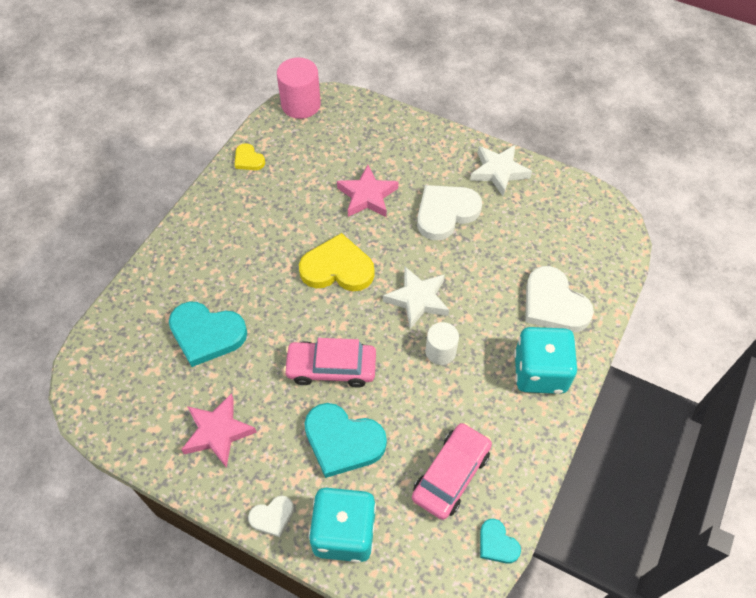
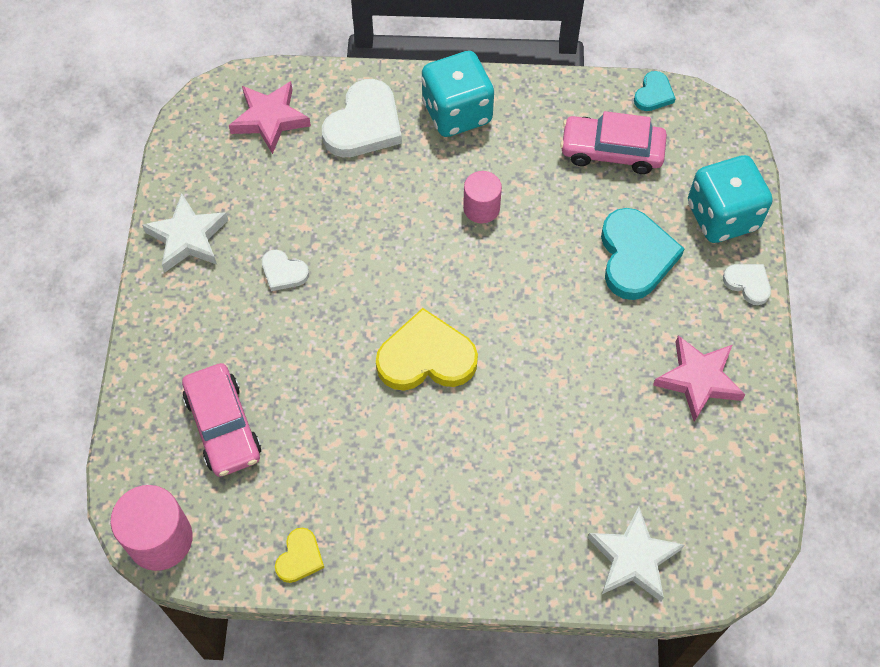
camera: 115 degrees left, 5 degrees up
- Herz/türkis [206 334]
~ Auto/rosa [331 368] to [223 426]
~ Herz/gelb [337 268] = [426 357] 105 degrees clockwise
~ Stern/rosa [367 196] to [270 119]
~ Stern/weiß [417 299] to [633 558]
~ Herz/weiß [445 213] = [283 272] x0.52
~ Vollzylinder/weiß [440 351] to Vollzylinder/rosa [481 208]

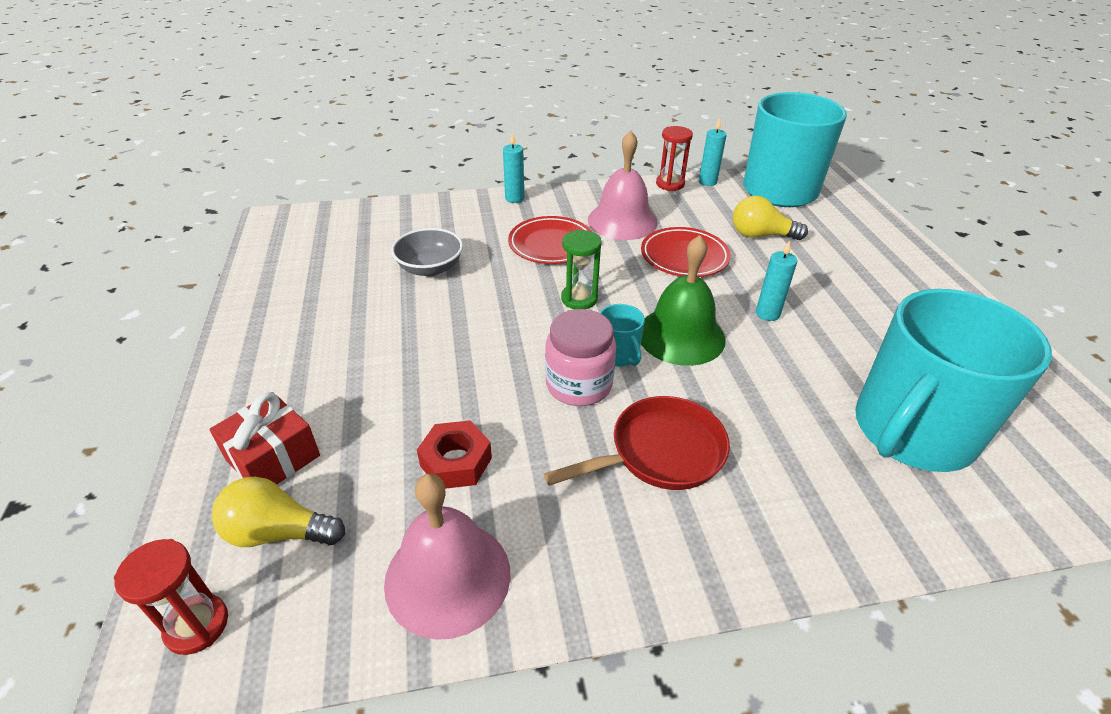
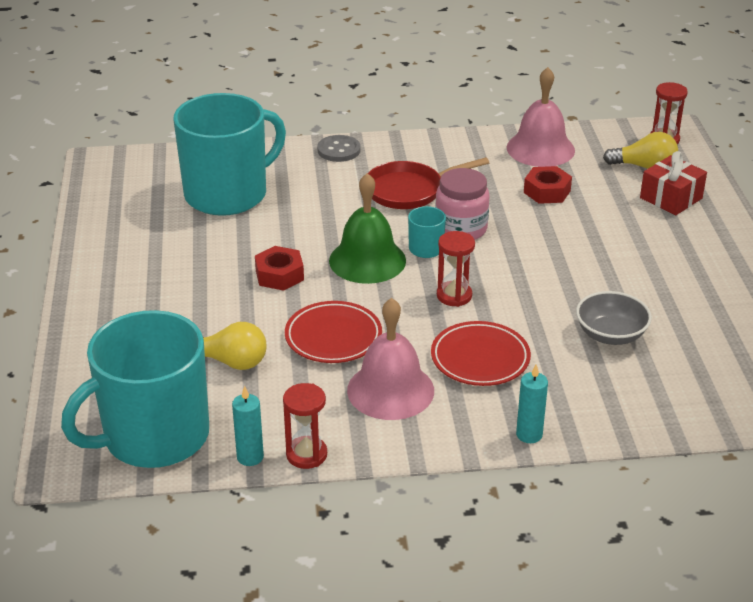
camera: 175 degrees left, 5 degrees down
~ Sanduhr/grün [579 299] to Sanduhr/rot [454 296]
~ Kerze/türkis [767 314] to Sechskantmutter/rot [279 275]
+ Knopf/grau [339 150]

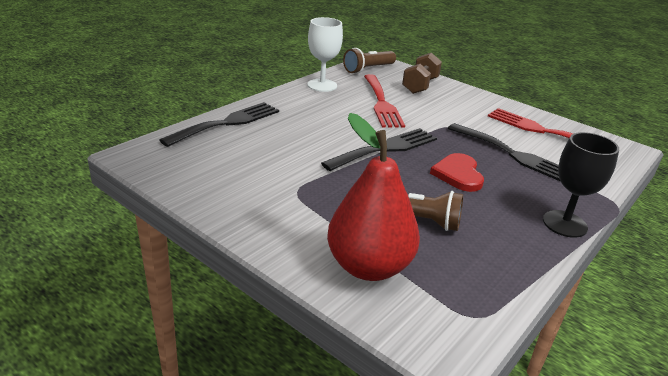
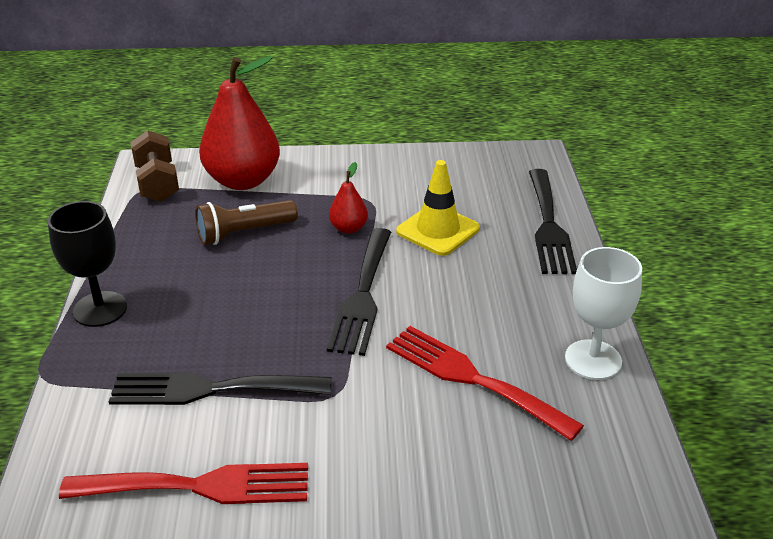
camera: 140 degrees right, 5 degrees up
- Taschenlampe/braun [368 69]
~ Hantel/braun [420 86] to [157 183]
- Herz/rot [458 174]
+ Birne/rot [348 228]
+ Leitkegel/gelb [438 230]

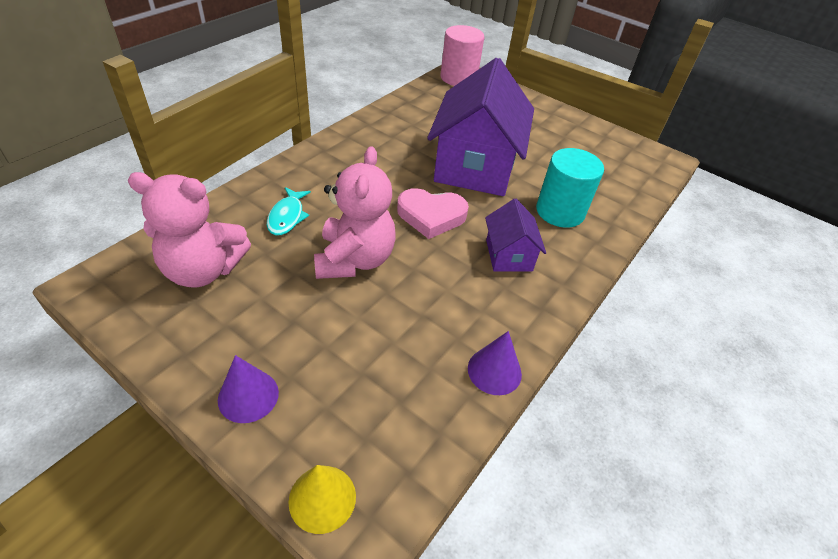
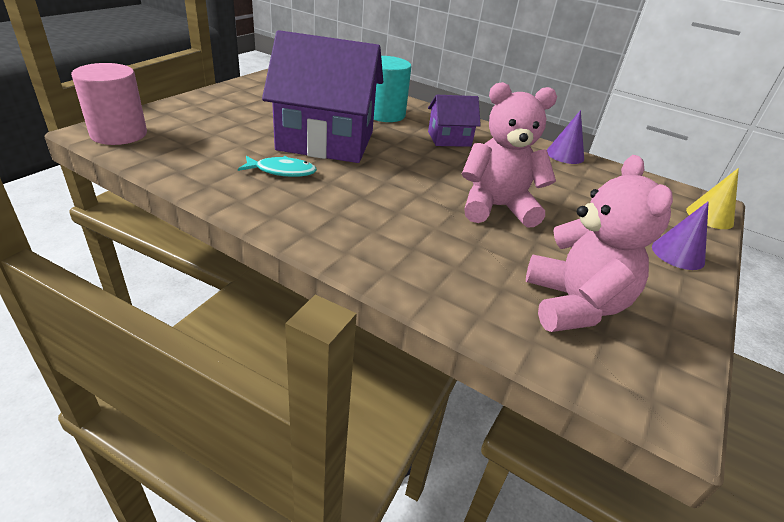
camera: 95 degrees left, 10 degrees down
~ Fisch/türkis [287 217] to [282 171]
- Herz/rosa [431 216]

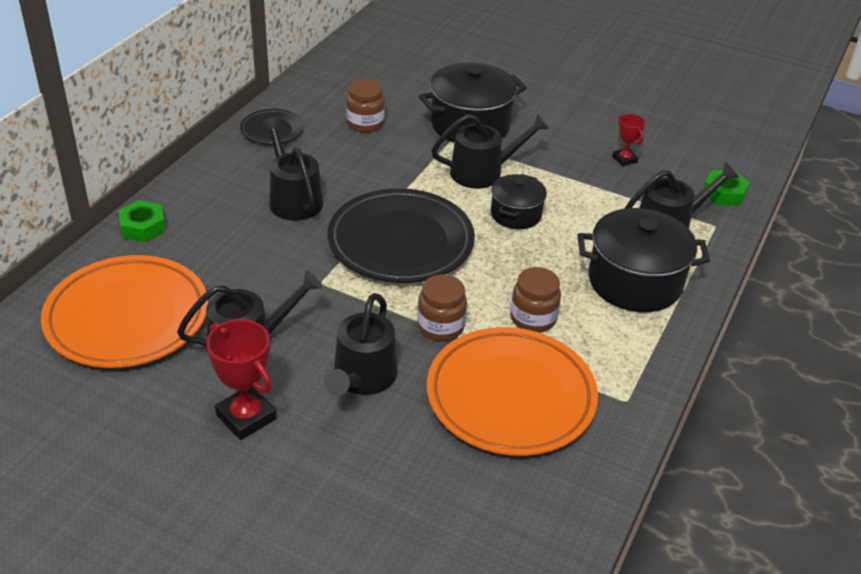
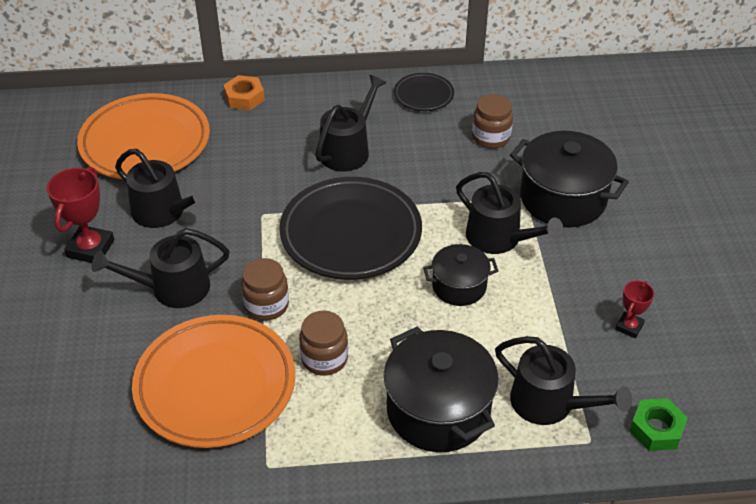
camera: 60 degrees right, 5 degrees up
~ Sechskantmutter/grün [143 227] to Sechskantmutter/orange [244 98]

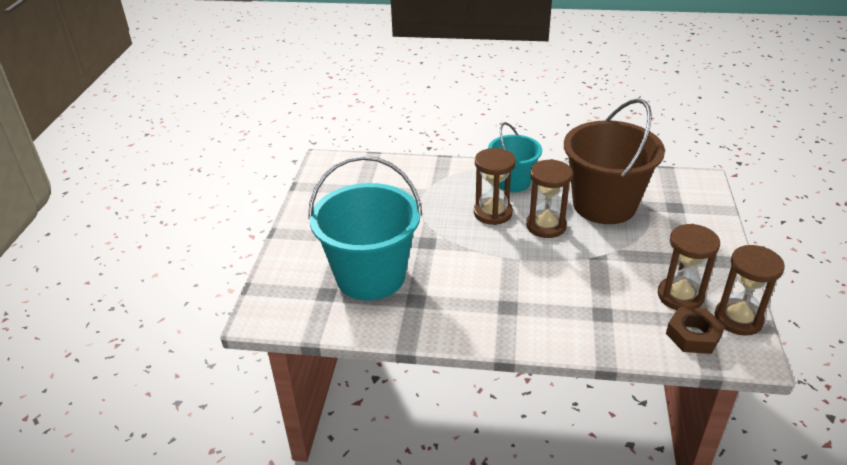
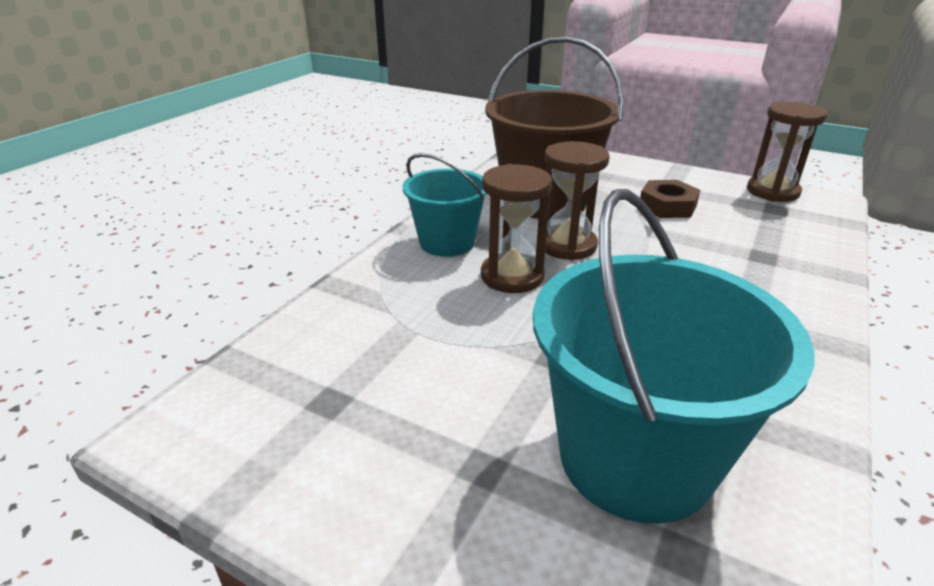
camera: 70 degrees left, 5 degrees down
- Sanduhr/braun [680 296]
~ Sechskantmutter/braun [693 335] to [667 206]

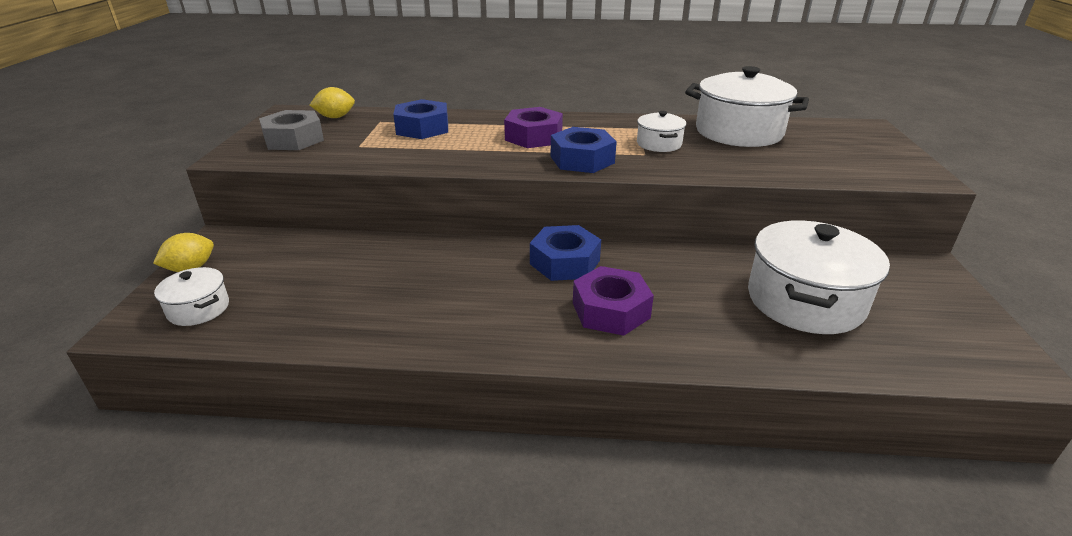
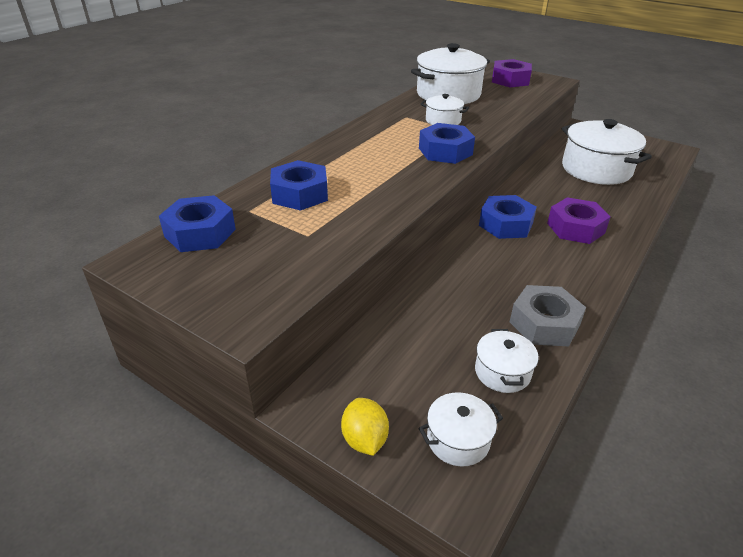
camera: 60 degrees left, 5 degrees up
~ Sechskantmutter/grau [294 139] to [544 323]
~ Zitrone/gelb [335 117] to Sechskantmutter/blau [200 233]
~ Sechskantmutter/lila [533 137] to [510 80]
+ Kochtopf/weiß [502 372]

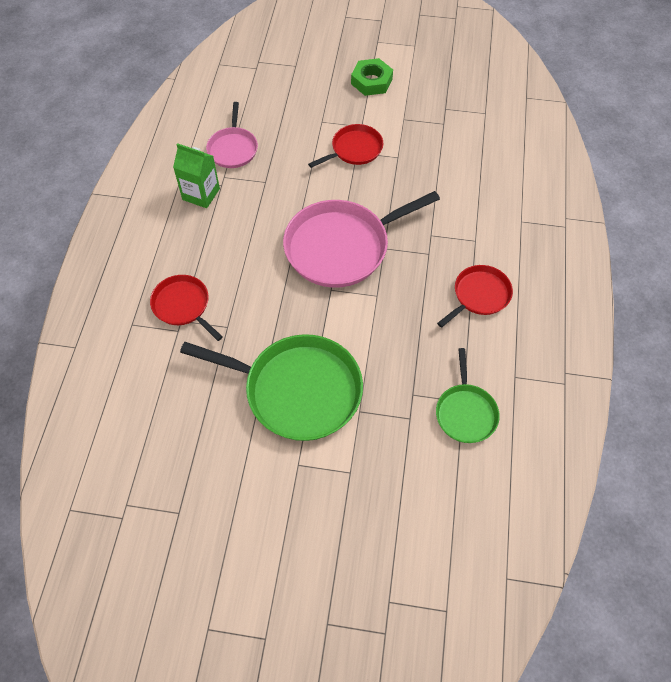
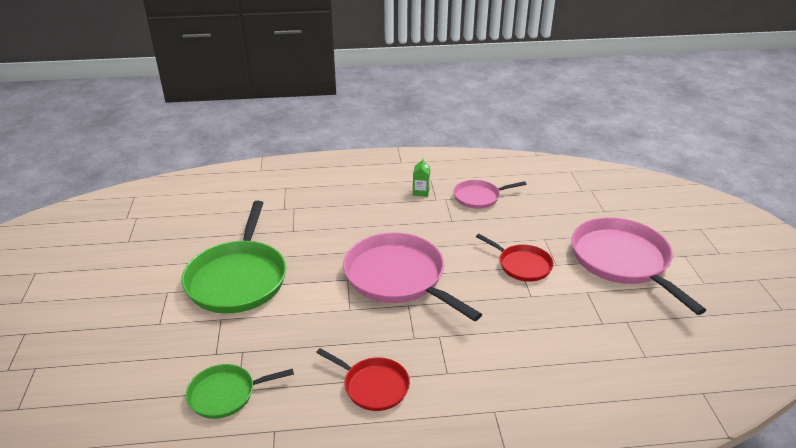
camera: 75 degrees right, 25 degrees down
- Pfanne/rot [183 306]
~ Getränkekarton/grün [201 194] = [421 192] x0.63
~ Sechskantmutter/grün [371 81] to Pfanne/rosa [623 261]

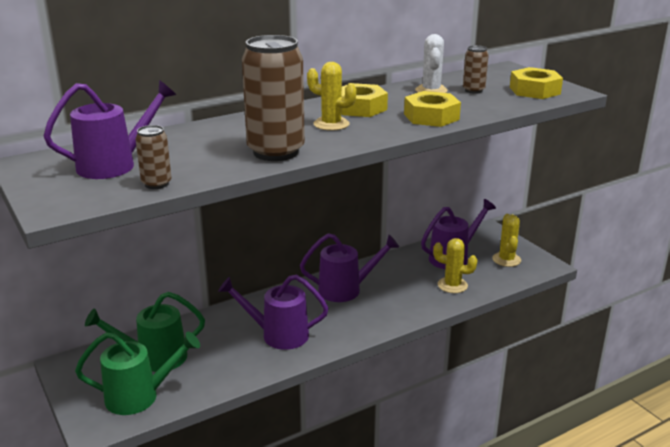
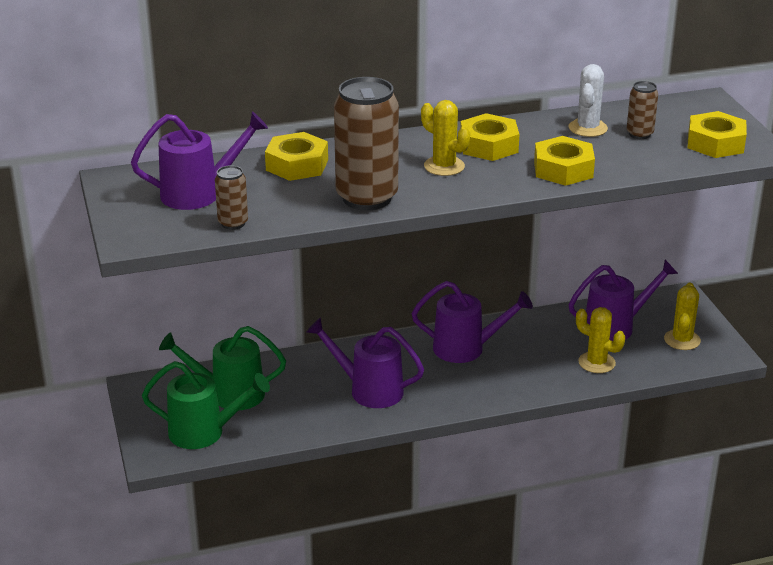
camera: 15 degrees right, 5 degrees up
+ Sechskantmutter/gelb [297 165]

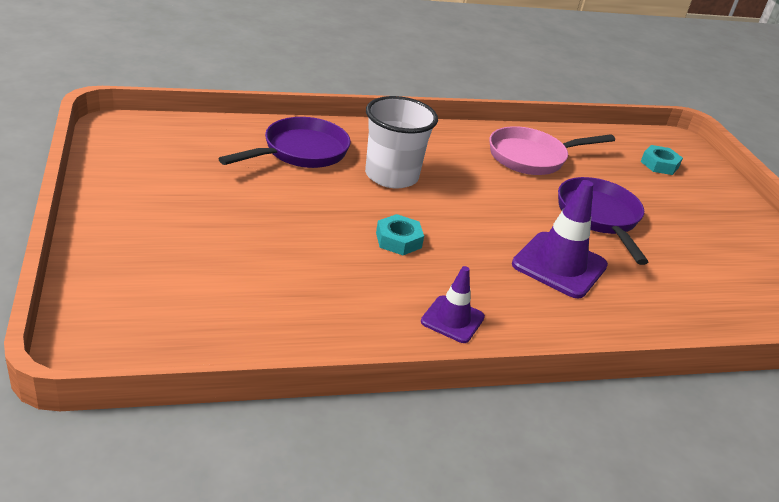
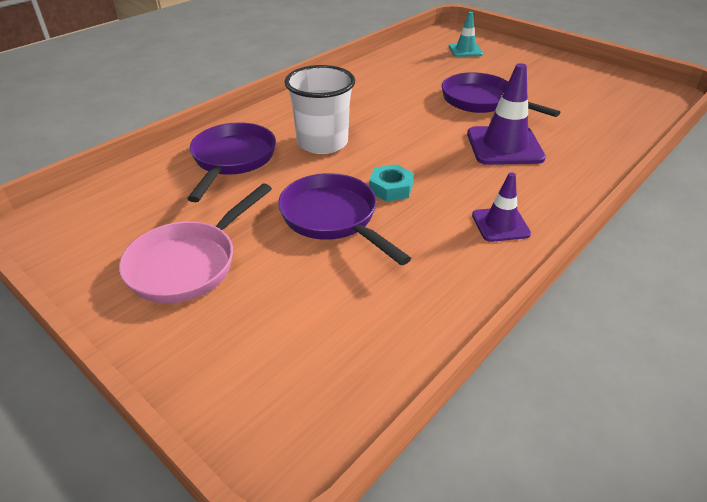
camera: 30 degrees left, 5 degrees up
~ Pfanne/rosa [532 157] to [189 263]
~ Sechskantmutter/türkis [659 164] to Leitkegel/türkis [465 50]
+ Pfanne/lila [333 218]

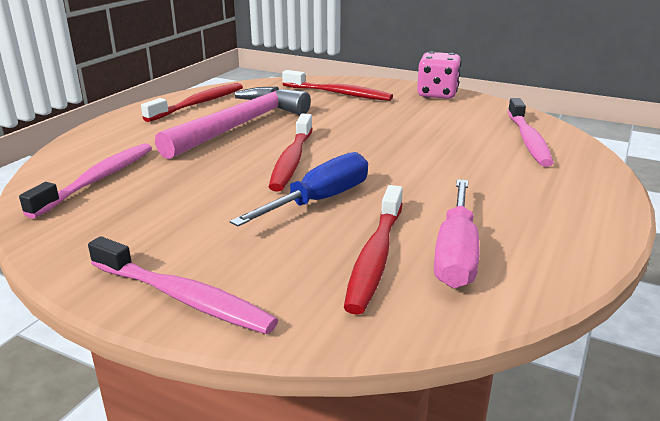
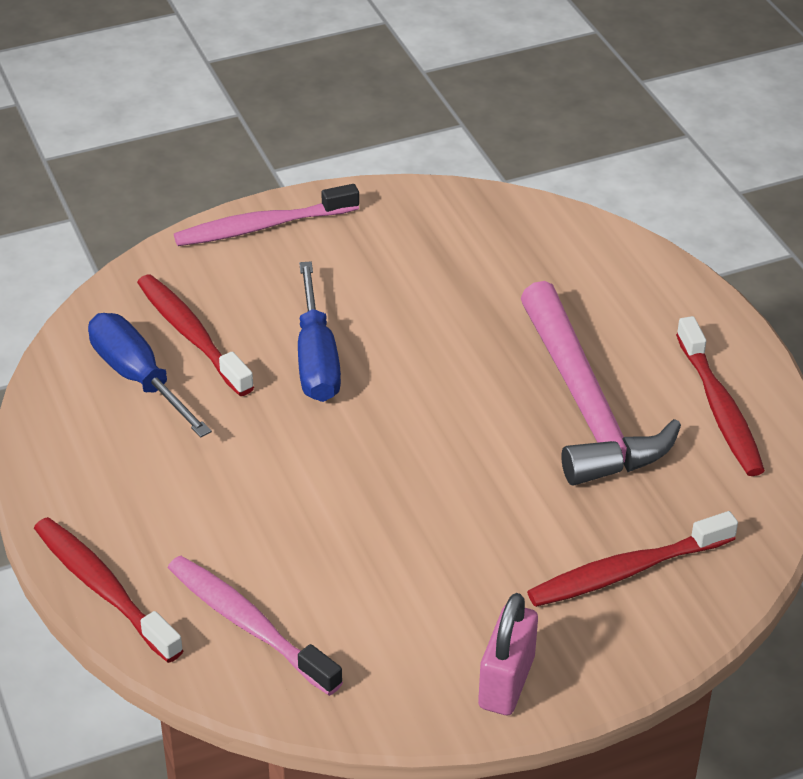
camera: 130 degrees right, 15 degrees up
- Zahnbürste/rosa [98 179]
~ Zahnbürste/rot [292 160] to [103 588]
~ Spielwürfel/rosa [437 94] to Vorhängeschloss/rosa [506 682]
~ Schraubenzieher/rosa [456 254] to Schraubenzieher/blau [137 377]

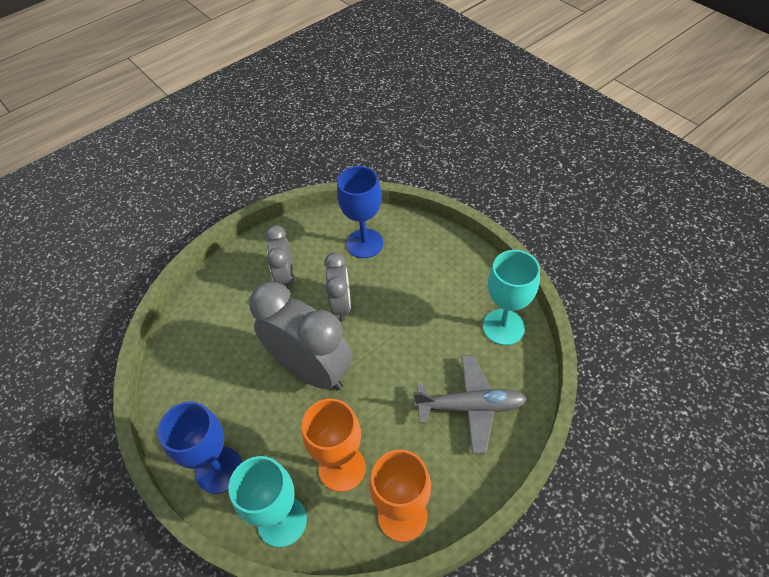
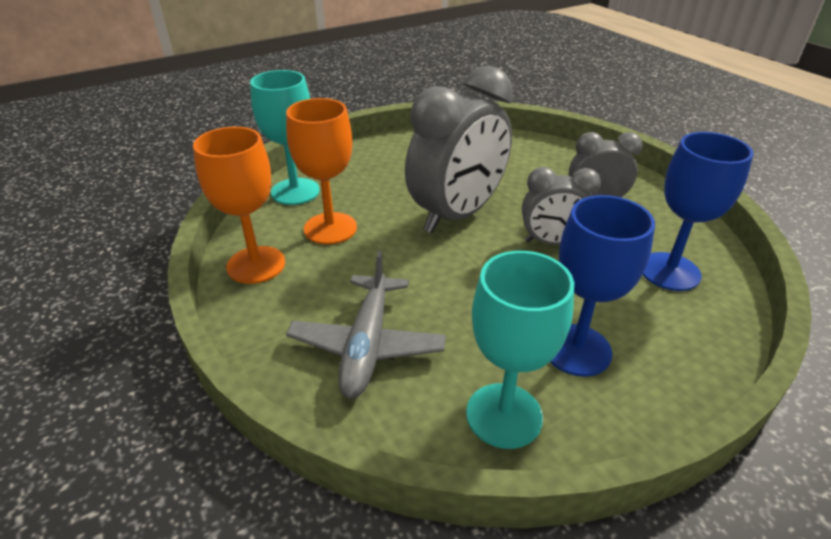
camera: 95 degrees right, 15 degrees down
~ Kelch/blau [219 470] to [576 350]

